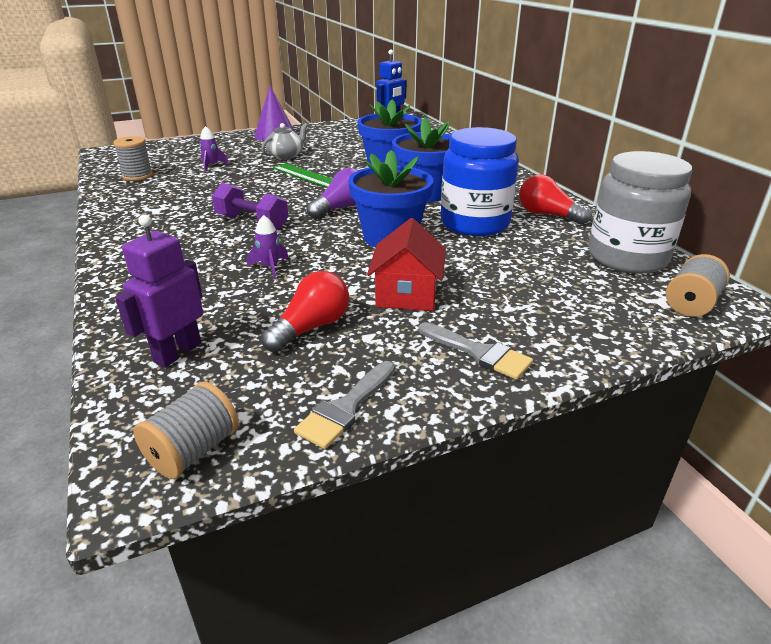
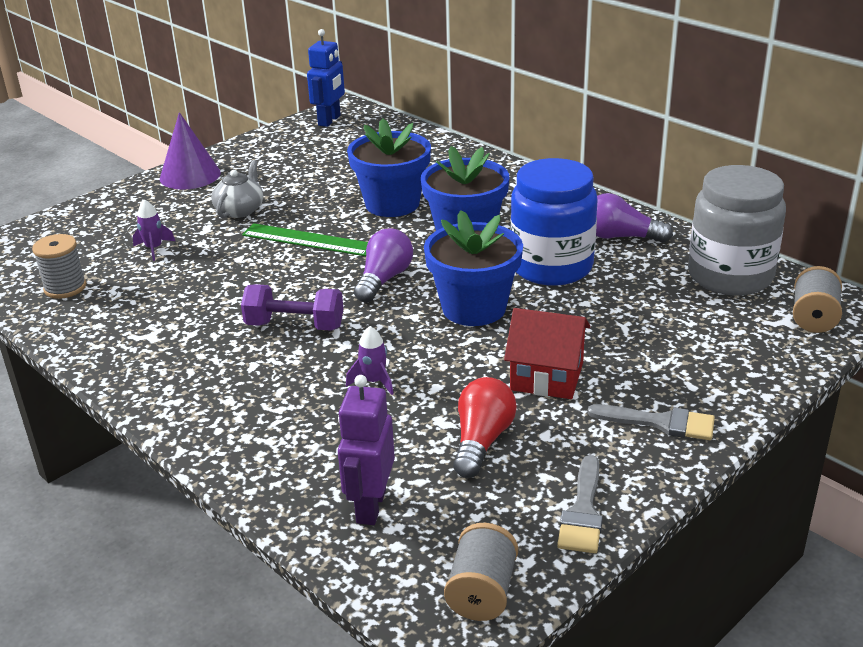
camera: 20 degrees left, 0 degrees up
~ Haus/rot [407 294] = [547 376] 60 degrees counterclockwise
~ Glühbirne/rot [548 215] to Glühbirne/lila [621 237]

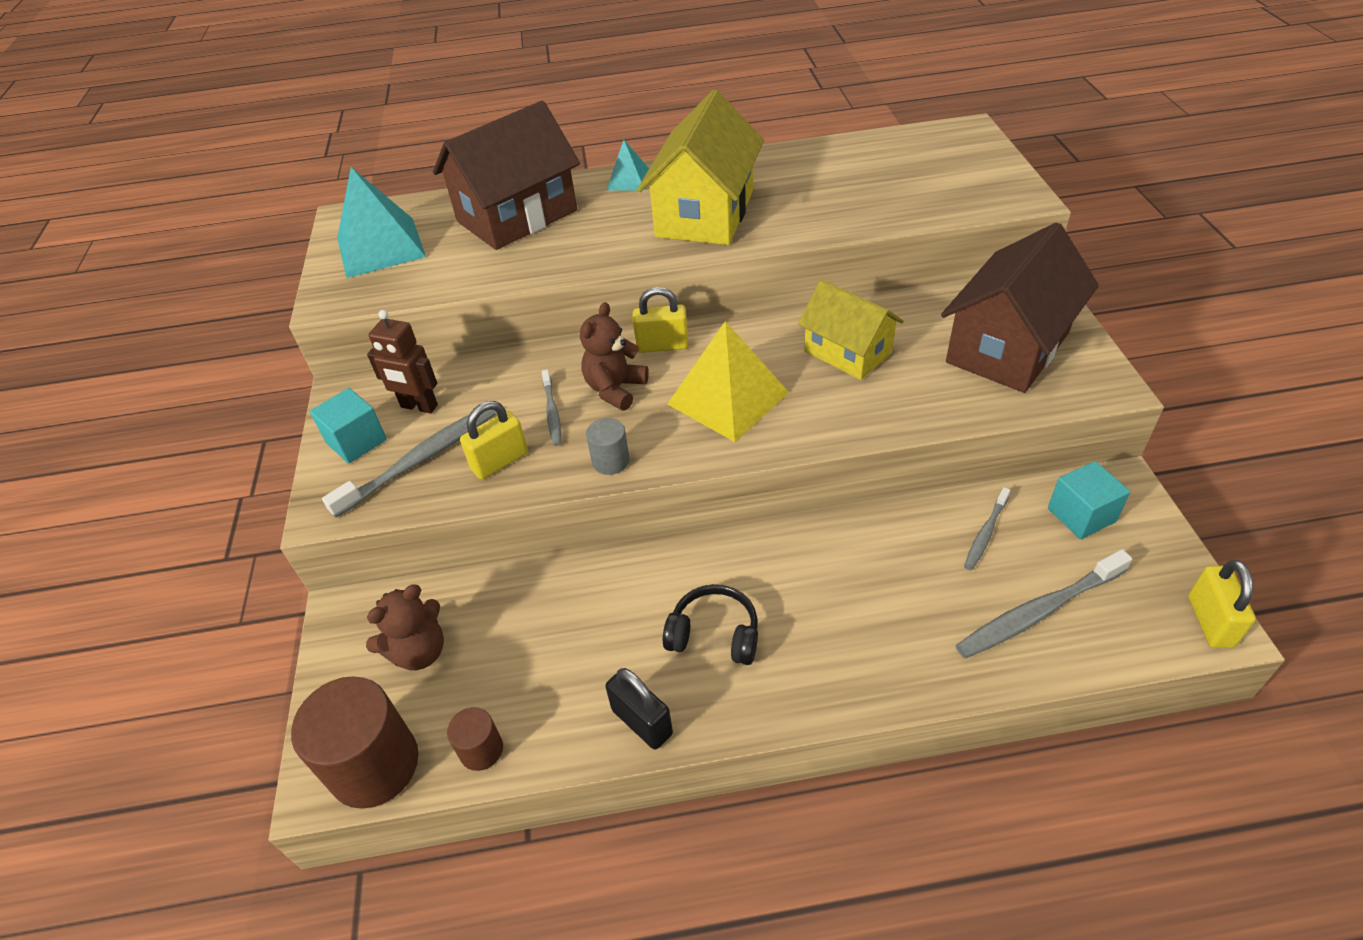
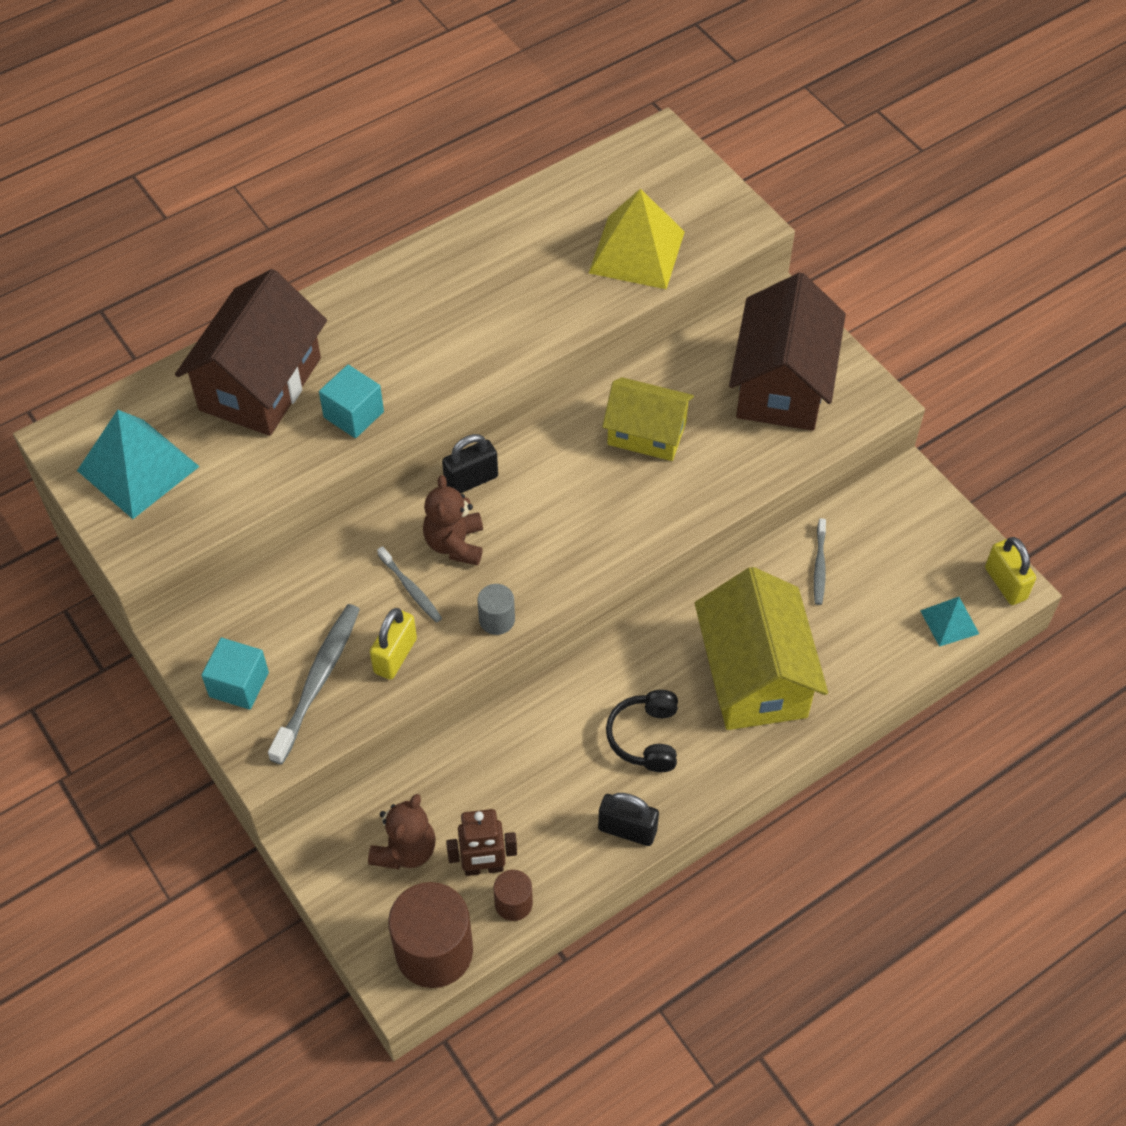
camera: 30 degrees left, 10 degrees up
~ Roboter/braun [419 406] to [483 867]
~ Pyramide/türkis [628 180] to [949 622]
~ Vorhängeschloss/gelb [662 346] to Vorhängeschloss/schwarz [471 480]
~ Haus/gelb [705 214] to [754 676]
~ Kopfhörer/schwarz [714 634] = [645 737] 75 degrees counterclockwise
~ Pyramide/gelb [728 398] to [636 252]
- Zahnbürste/grau [1037 612]
~ Kubus/türkis [1081 515] to [353 414]

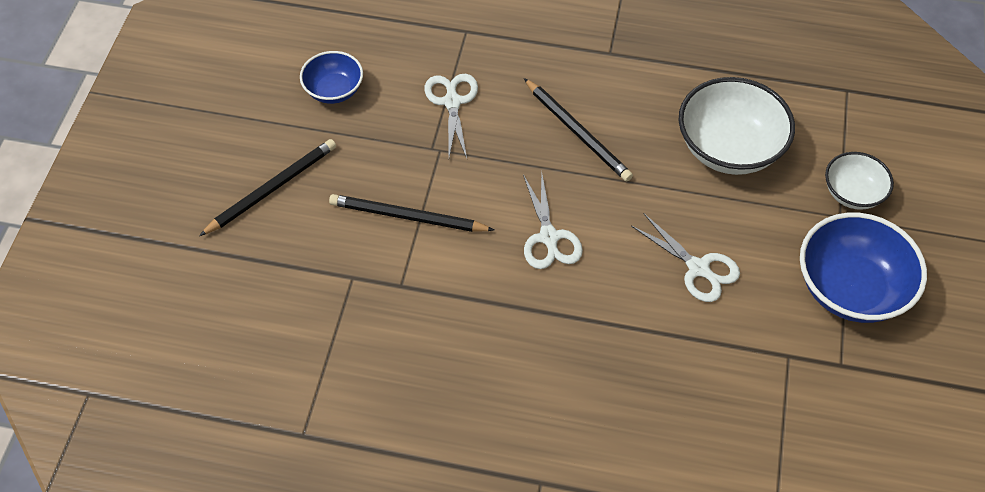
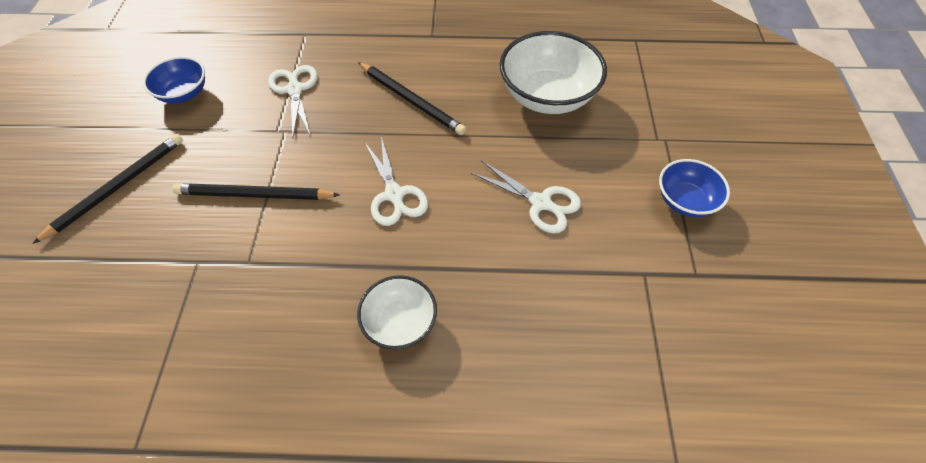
camera: 10 degrees left, 0 degrees up
~ Schüssel/blau [850 288] = [685 201] x0.57
~ Schüssel/weiß [852 193] to [400 322]

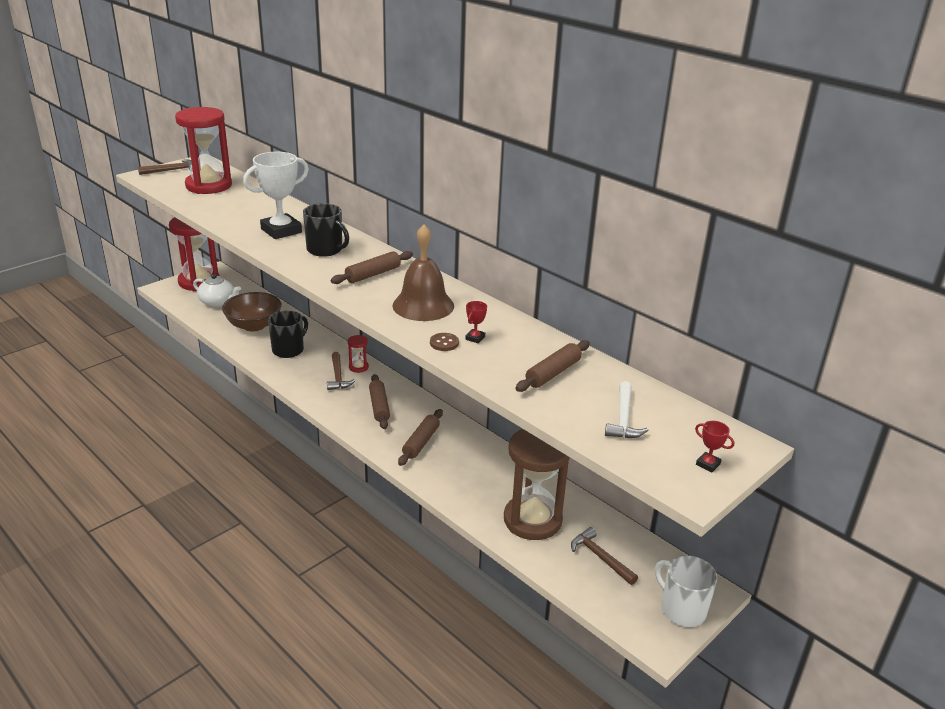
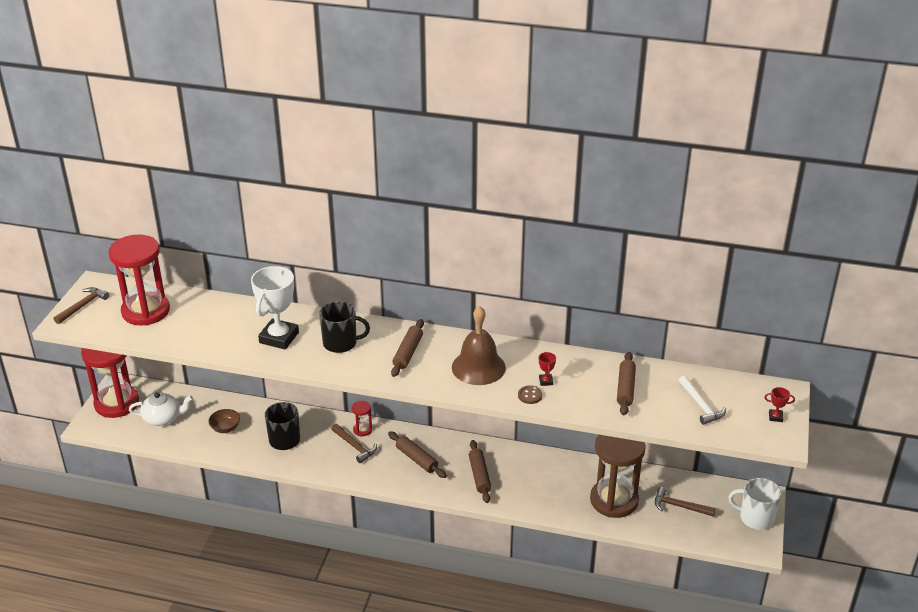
camera: 30 degrees left, 5 degrees up
~ Schüssel/braun [254 325] = [225 428] x0.52

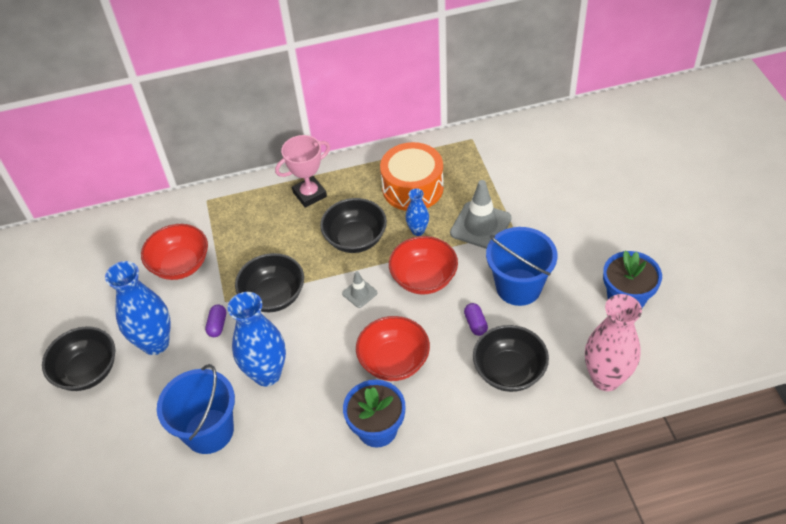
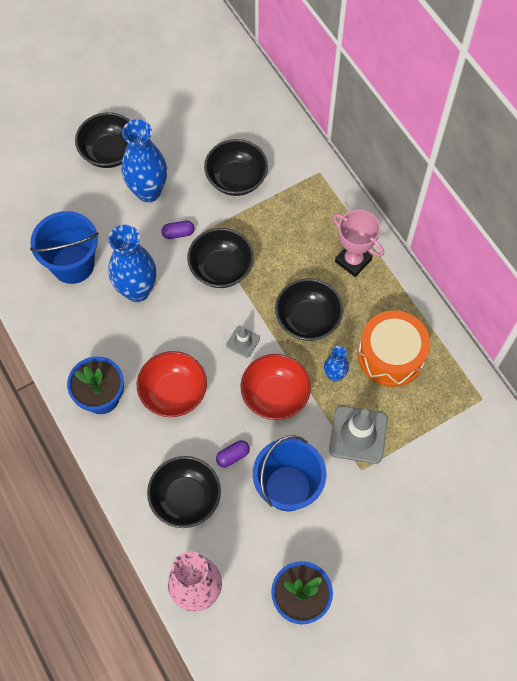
camera: 70 degrees right, 15 degrees up
~ Schüssel/rot [180 265] to Schüssel/schwarz [236 179]

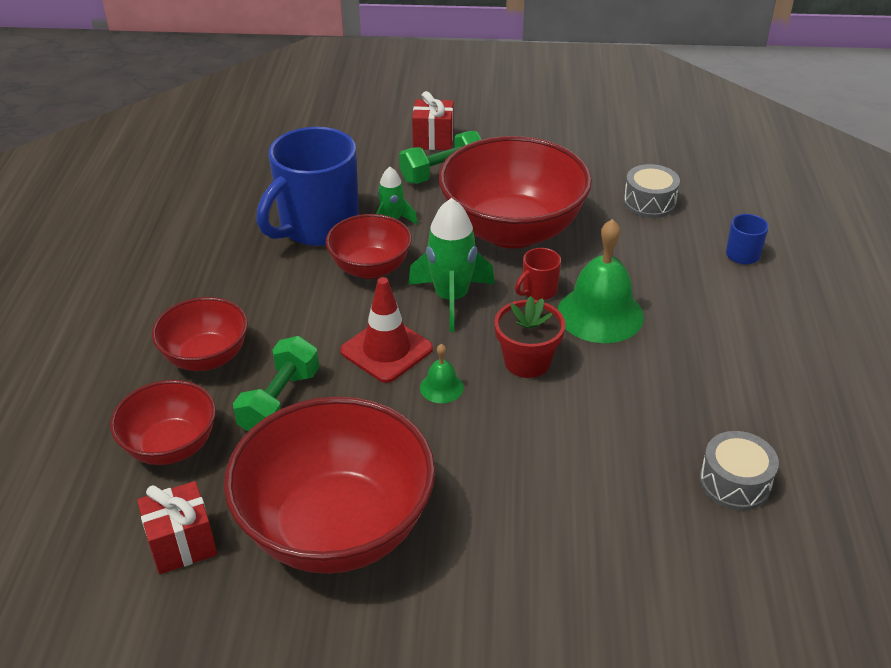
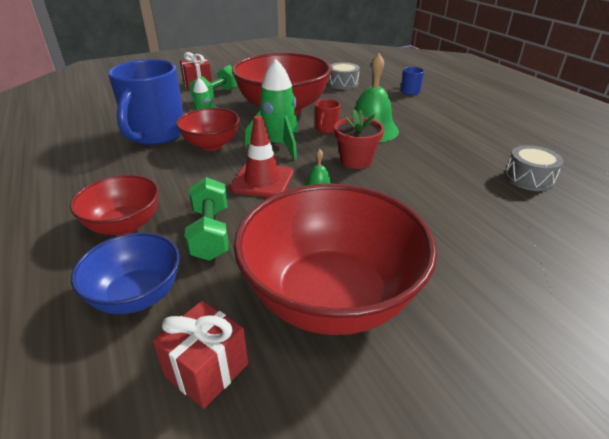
camera: 30 degrees left, 5 degrees down
~ Schüssel/rot [171 446] to Schüssel/blau [137 296]

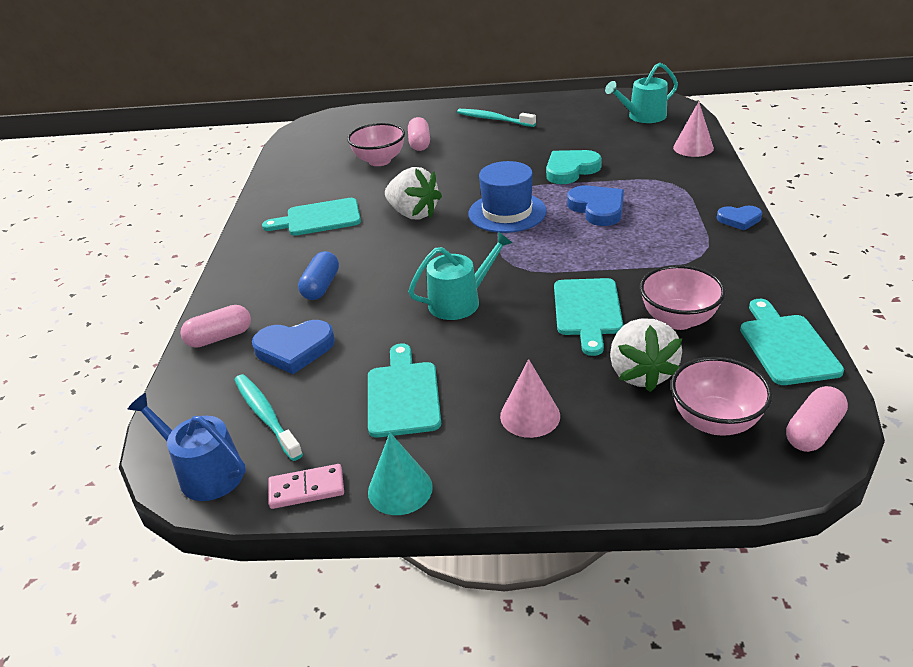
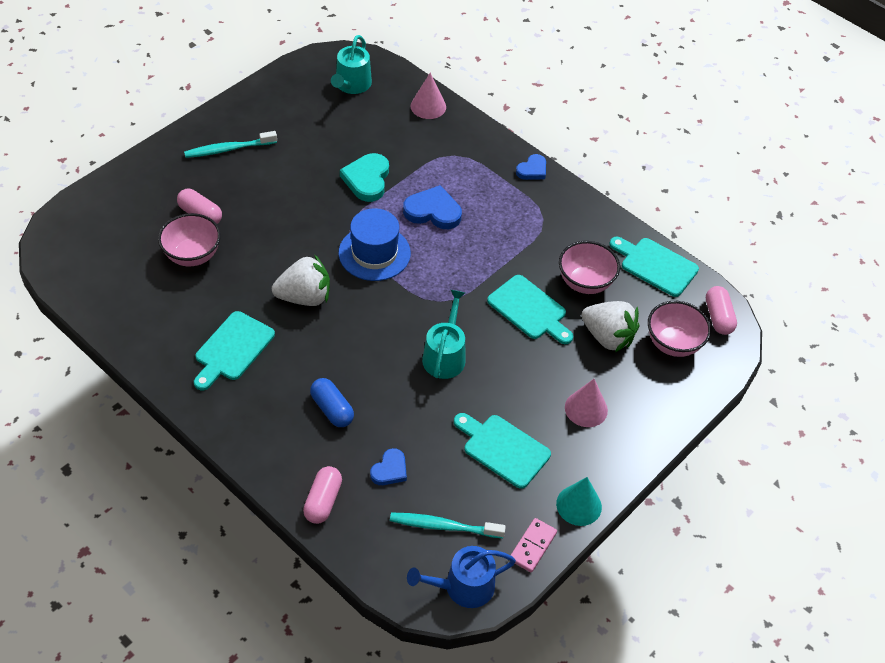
camera: 55 degrees left, 15 degrees up
~ Herz/blau [294 349] = [390 470] x0.62

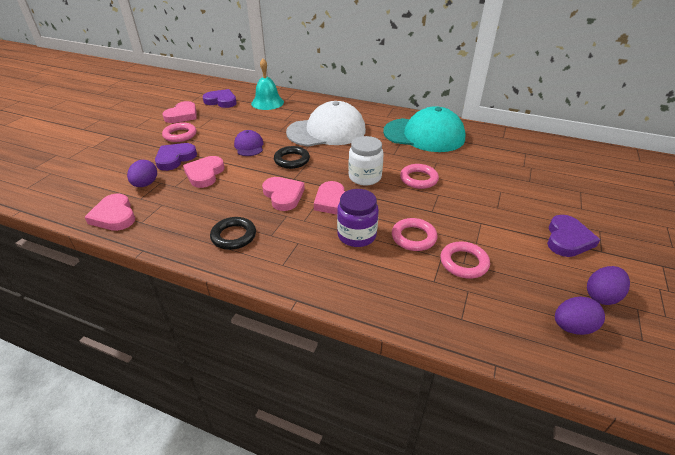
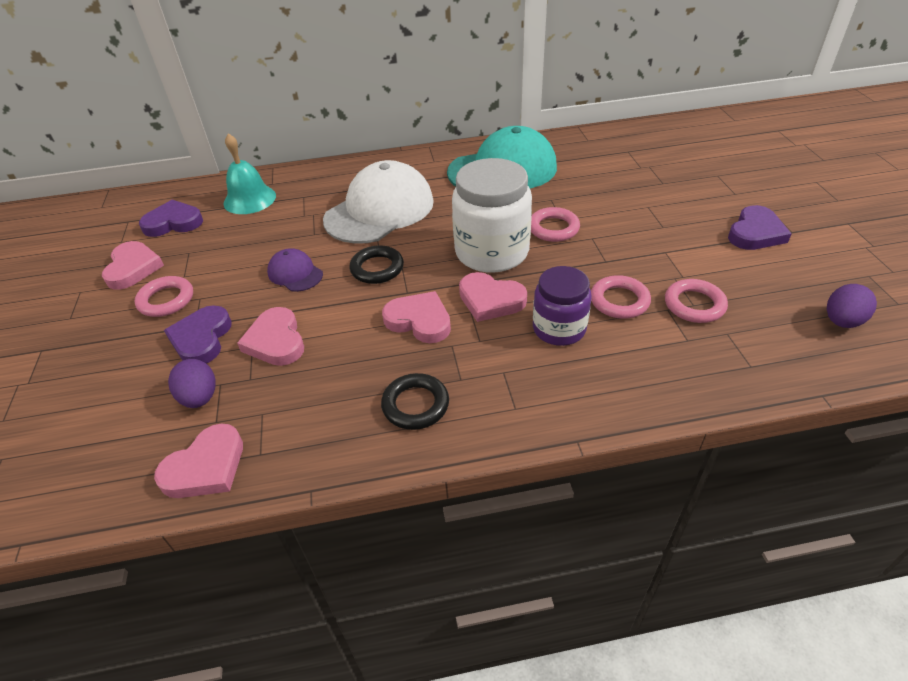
camera: 30 degrees left, 5 degrees up
~ Herz/rosa [114 216] = [206 467] 75 degrees counterclockwise
~ Einmachglas/weiß [365 177] = [492 252] x1.60
~ Herz/lila [567 239] = [755 233] 45 degrees clockwise
- Ei/lila [601 296]

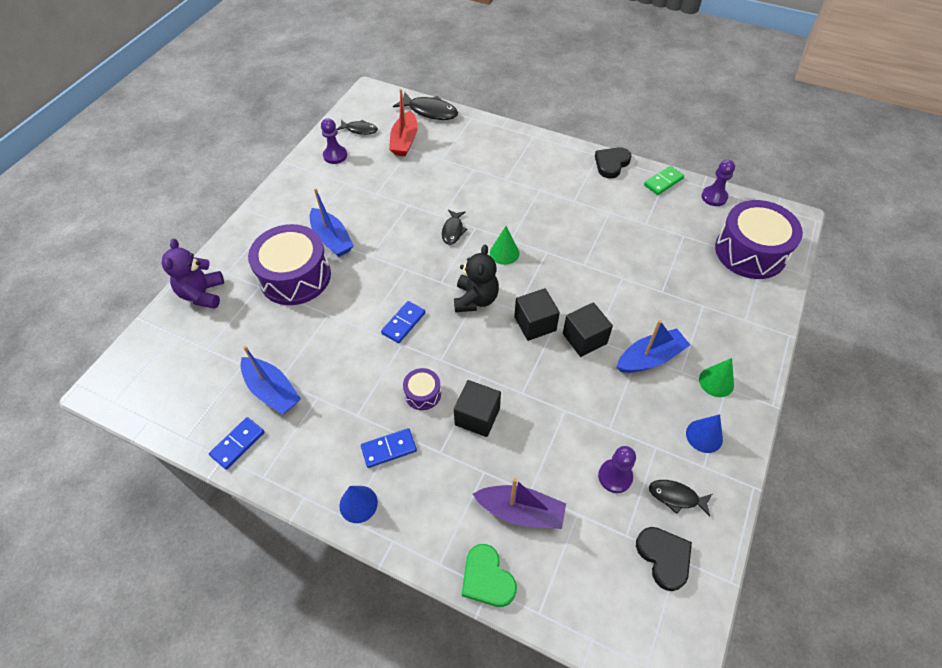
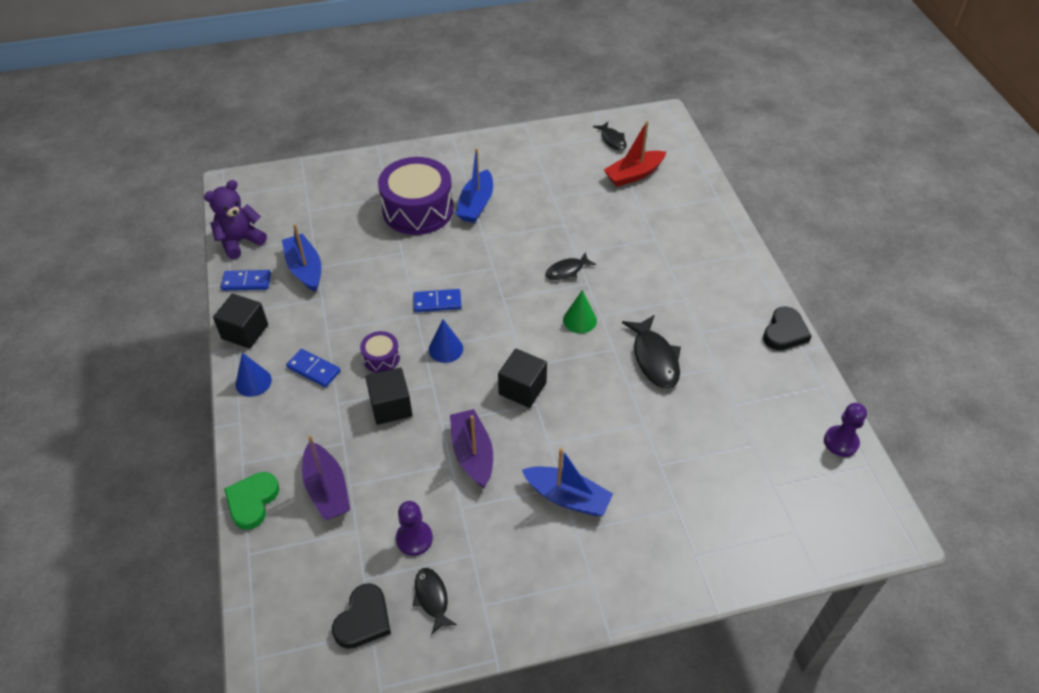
camera: 50 degrees right, 5 degrees down
~ Teddybär/lila [202 294] to [240 241]
~ Boot/blau [272 391] = [305 269] 150 degrees clockwise
- Bauer/lila [335 155]
~ Fisch/schwarz [430 111] to [654 358]
- Teddybär/schwarz [475 299]
~ Kubus/schwarz [584 339] to [245 332]
~ Herz/schwarz [611 164] = [784 332] 120 degrees clockwise
- Dominostein/grün [663 182]
~ Kegel/blau [704 436] to [446 349]
- Kegel/grün [716 382]
- Trommel/lila [750 252]
+ Boot/lila [472 454]

